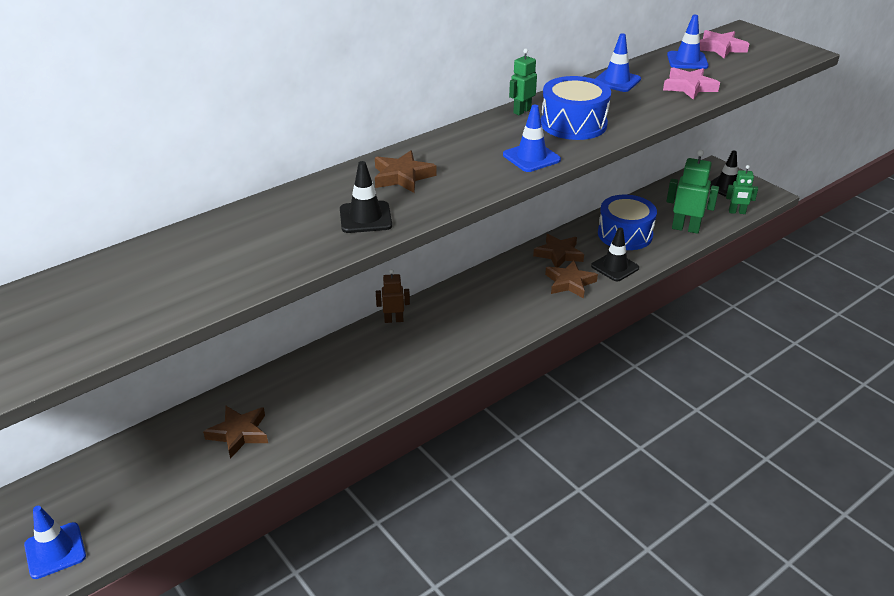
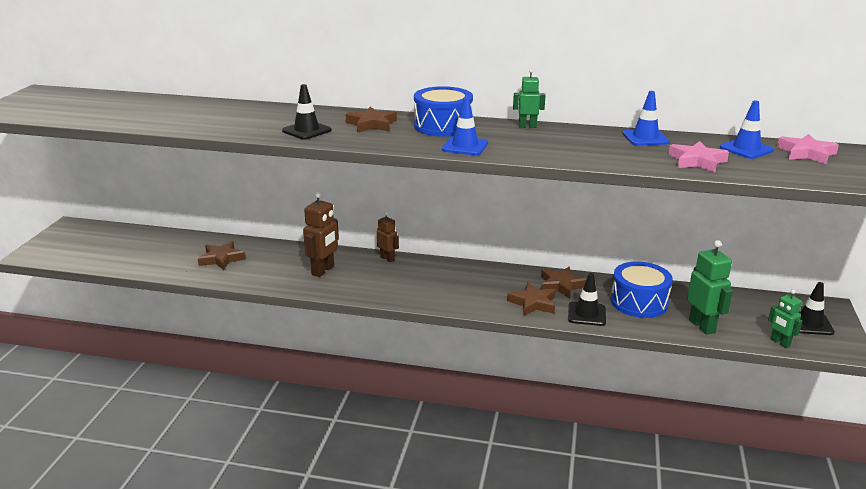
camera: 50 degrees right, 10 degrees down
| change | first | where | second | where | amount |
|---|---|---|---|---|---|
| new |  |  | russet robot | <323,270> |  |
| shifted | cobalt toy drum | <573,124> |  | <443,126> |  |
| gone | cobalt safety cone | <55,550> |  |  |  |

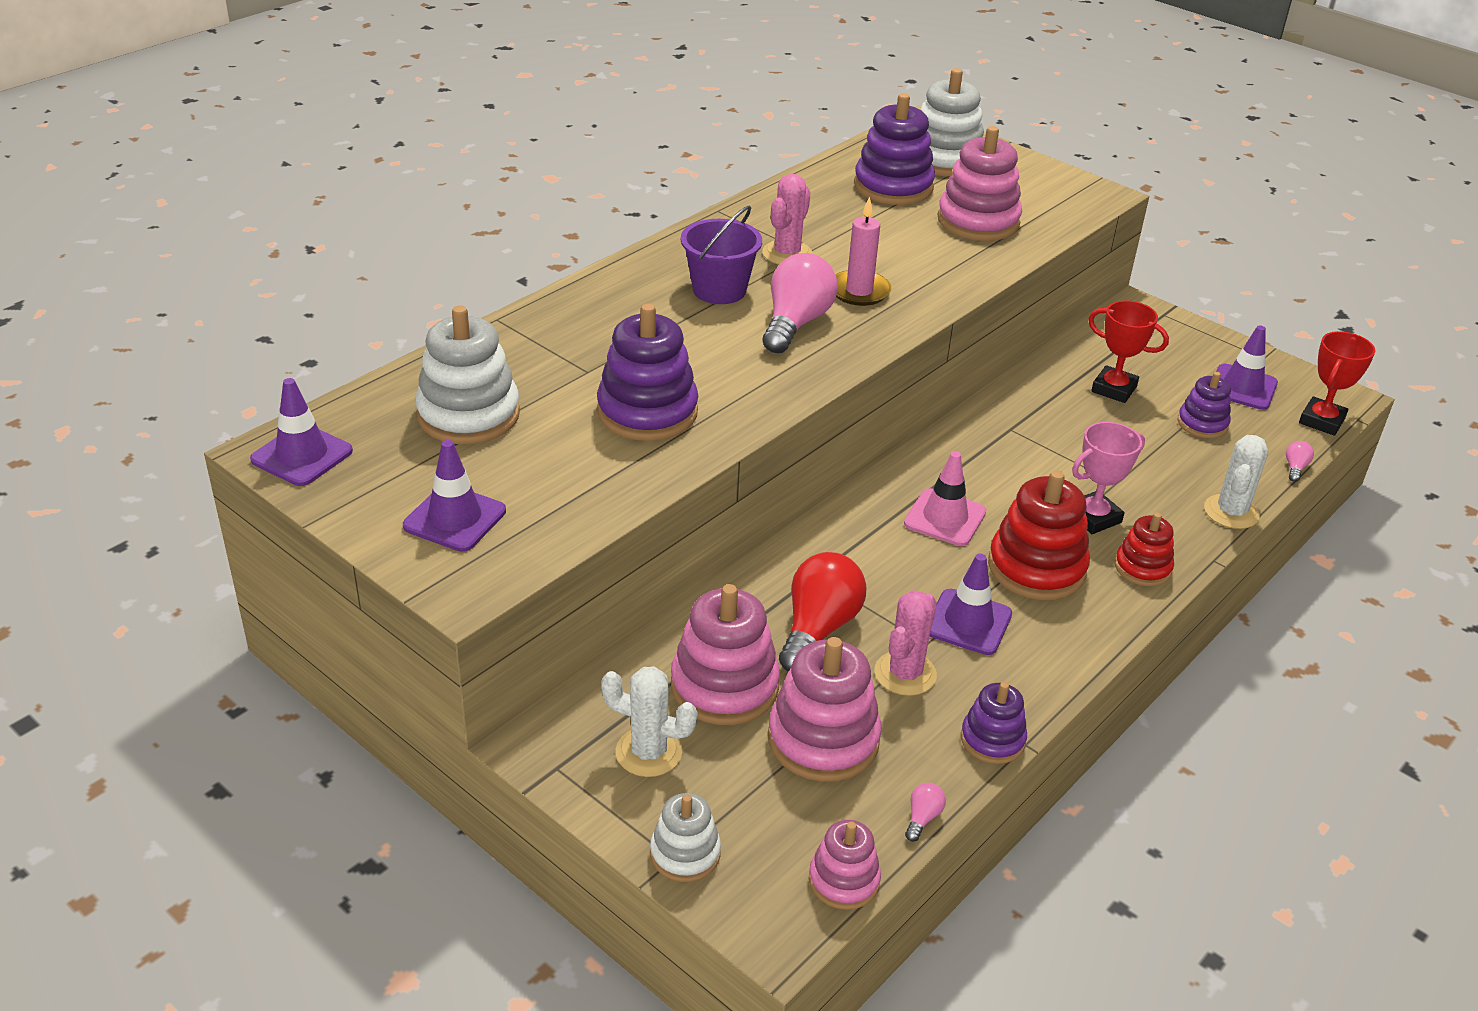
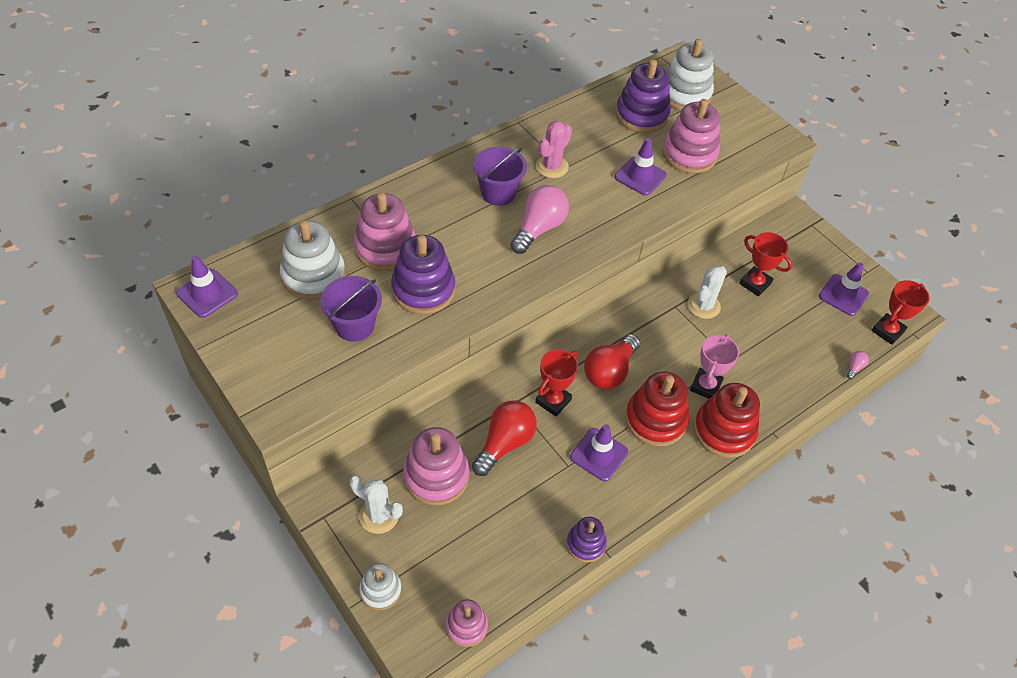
camera: 10 degrees right, 15 degrees up
| change | first | where | second | where | amount |
|---|---|---|---|---|---|
| new |  |  | royal purple sand bucket | <354,325> |  |
| shifted | pink stacking rings | <823,740> |  | <385,248> |  |
| new |  |  | red award cup | <553,401> |  |
| swapped | pink safety cone | <945,518> | red light bulb | <609,371> |  |
| shifted | royal purple safety cone | <455,518> |  | <640,176> |  |
| shifted | pure white saguaro cactus | <1231,512> |  | <703,306> |  |
| rotated | pink award cup | <1093,517> |  | <705,386> | 45 degrees counterclockwise |
| scaled | red stacking rings | <1142,568> |  | <724,431> | x1.72 |
| gone | pink pillar candle | <859,291> |  |  |  |
| gone | pink saguaro cactus | <905,674> |  |  |  |
| gone | pink light bulb | <922,818> |  |  |  |
| gone | royal purple stacking rings | <1202,424> |  |  |  |

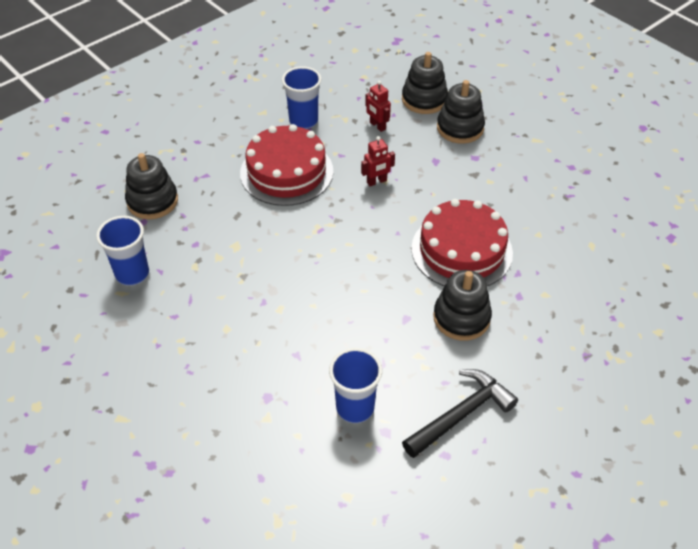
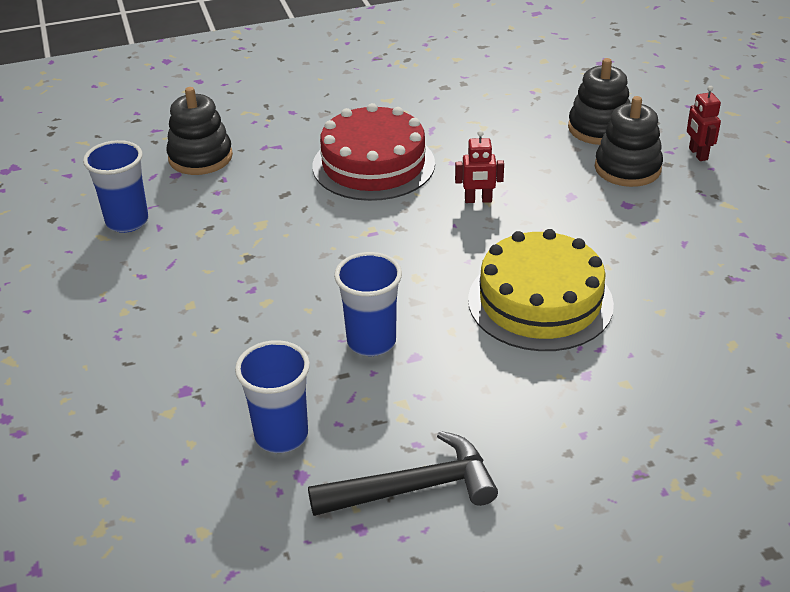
camera: 25 degrees right, 10 degrees down
| change | first | where | second | where | amount |
|---|---|---|---|---|---|
| shifted | cobalt tumbler | <303,121> |  | <371,342> |  |
| repainted | red cake | <461,250> | yellow cake | <540,302> |  |
| shifted | red robot | <377,126> |  | <697,154> |  |
| gone | black stacking rings | <461,318> |  |  |  |

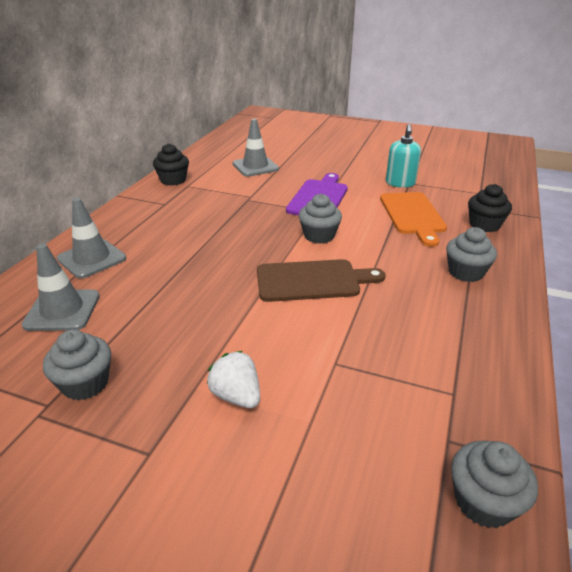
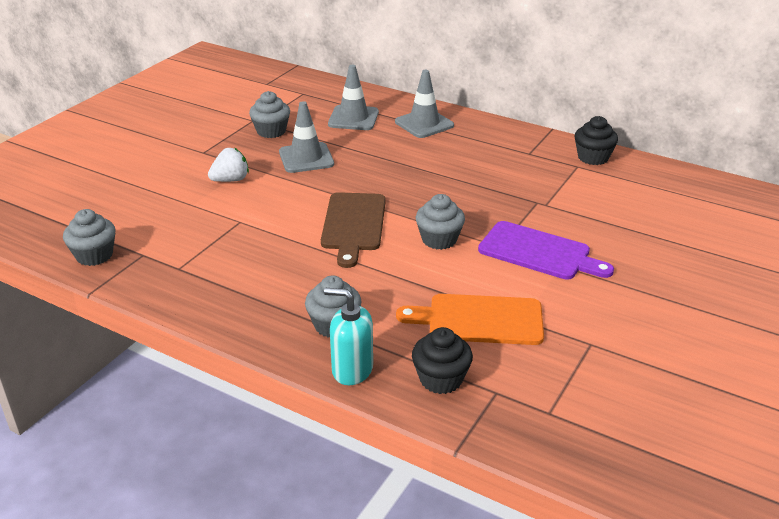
camera: 100 degrees right, 0 degrees up
| change | first | where | second | where | amount |
|---|---|---|---|---|---|
| shifted | gray safety cone | <255,167> |  | <306,158> |  |
| shifted | aqua pump bottle | <400,183> |  | <352,370> |  |

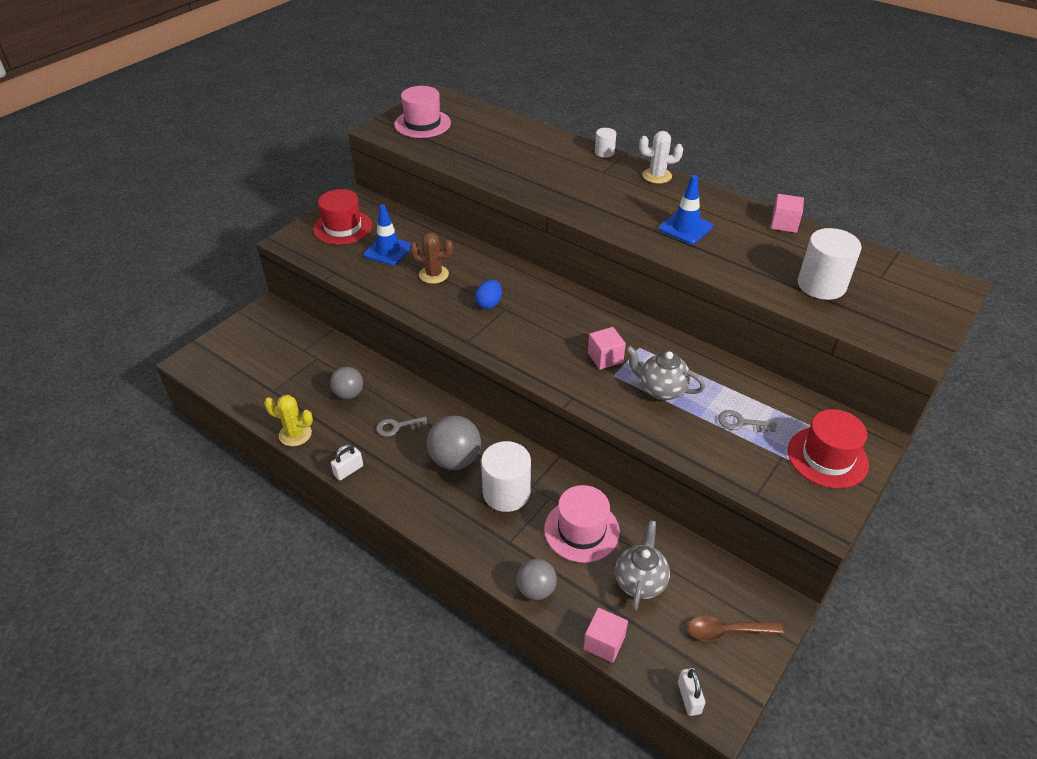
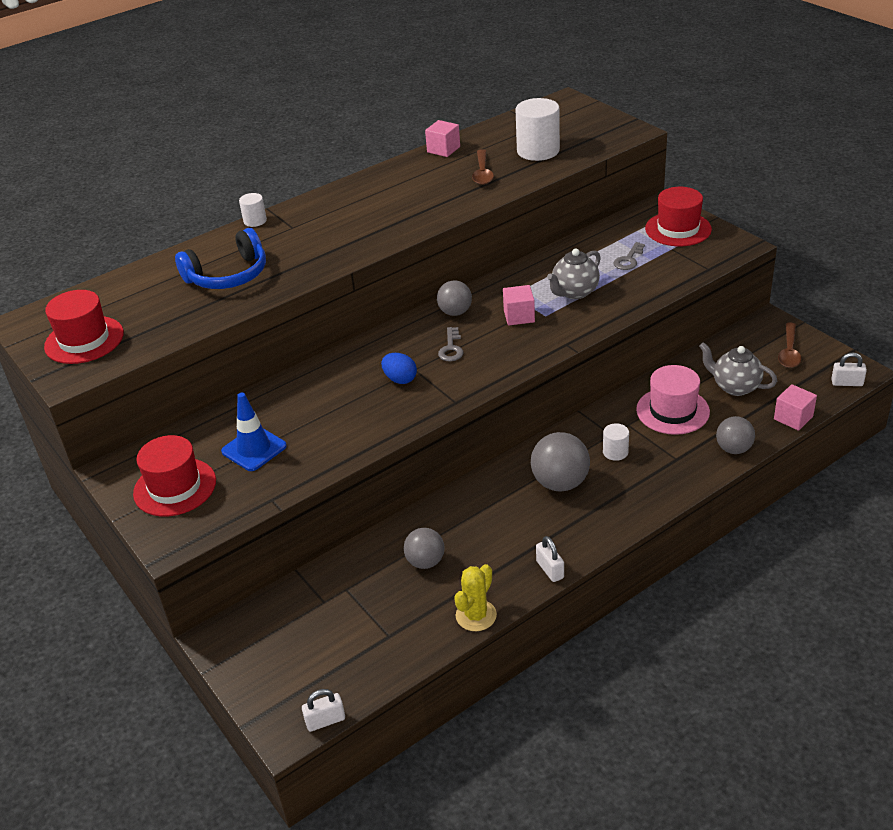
camera: 70 degrees left, 5 degrees down
| change | first | where | second | where | amount |
|---|---|---|---|---|---|
| repainted | pink hat | <422,124> | red hat | <84,340> |  |
| new |  |  | cobalt headset | <228,275> |  |
| new |  |  | pure white small lock | <325,720> |  |
| new |  |  | gray sphere | <455,312> |  |
| shifted | gray key | <397,427> |  | <451,348> |  |
| new |  |  | russet spoon | <482,173> |  |
| scaled | pure white solid cylinder | <506,493> |  | <615,452> | x0.51 |
| gone | russet saguaro cactus | <433,274> |  |  |  |
| gone | pure white saguaro cactus | <657,176> |  |  |  |
| gone | cobalt safety cone | <685,228> |  |  |  |

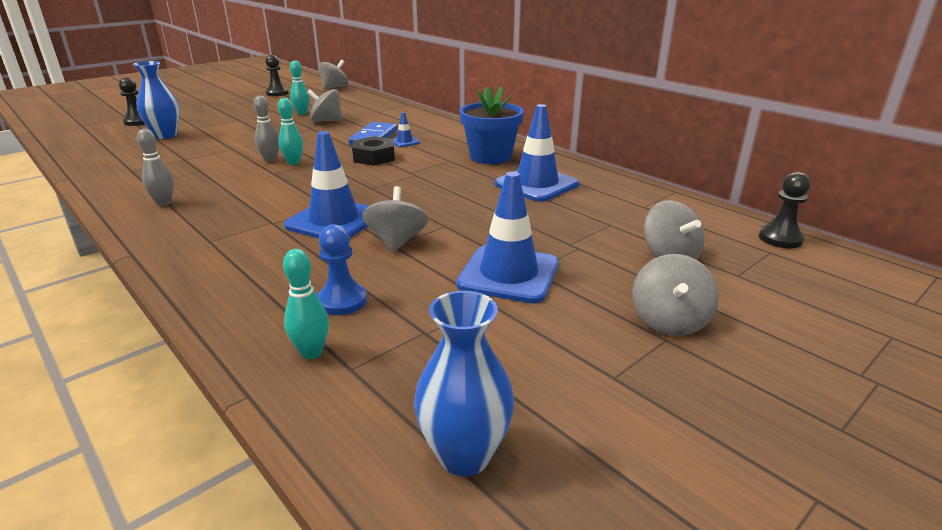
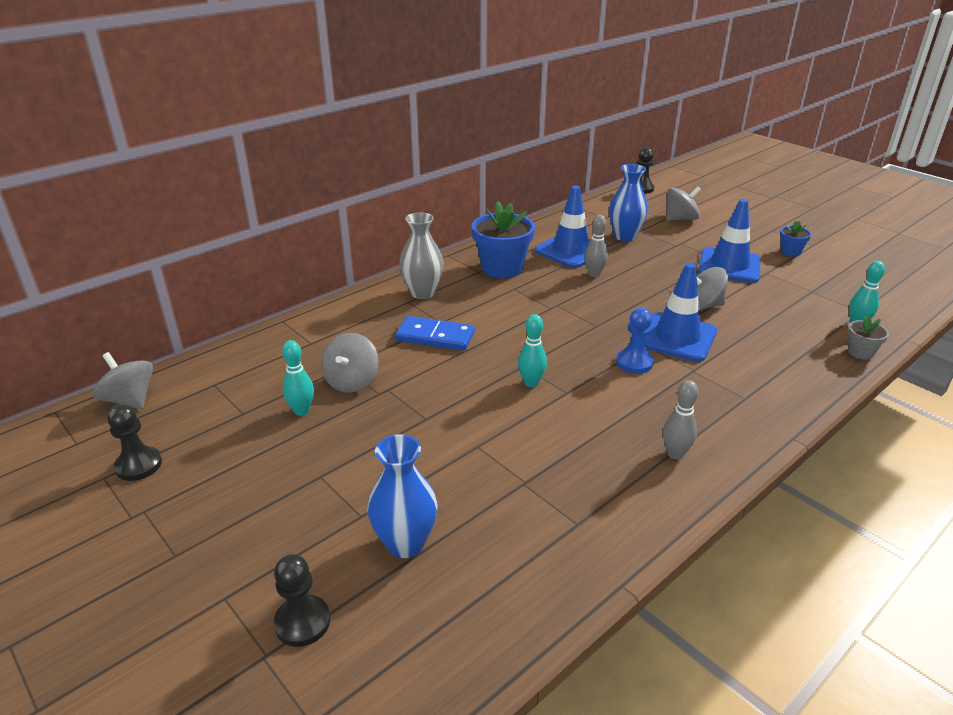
camera: 90 degrees left, 5 degrees up
| change | first | where | second | where | amount |
|---|---|---|---|---|---|
| new |  |  | gray vase | <422,293> |  |
| shifted | gray tenpin | <270,160> |  | <594,274> |  |
| shifted | cobalt vase | <464,455> |  | <624,236> |  |
| shifted | cobalt pawn | <342,301> |  | <634,362> |  |
| new |  |  | cobalt plant pot | <790,252> |  |
| new |  |  | gray plant pot | <860,352> |  |
| gone | black hexagon nut | <374,157> |  |  |  |
| gone | cobalt safety cone | <404,142> |  |  |  |
| gone | gray whirligig | <669,321> |  |  |  |

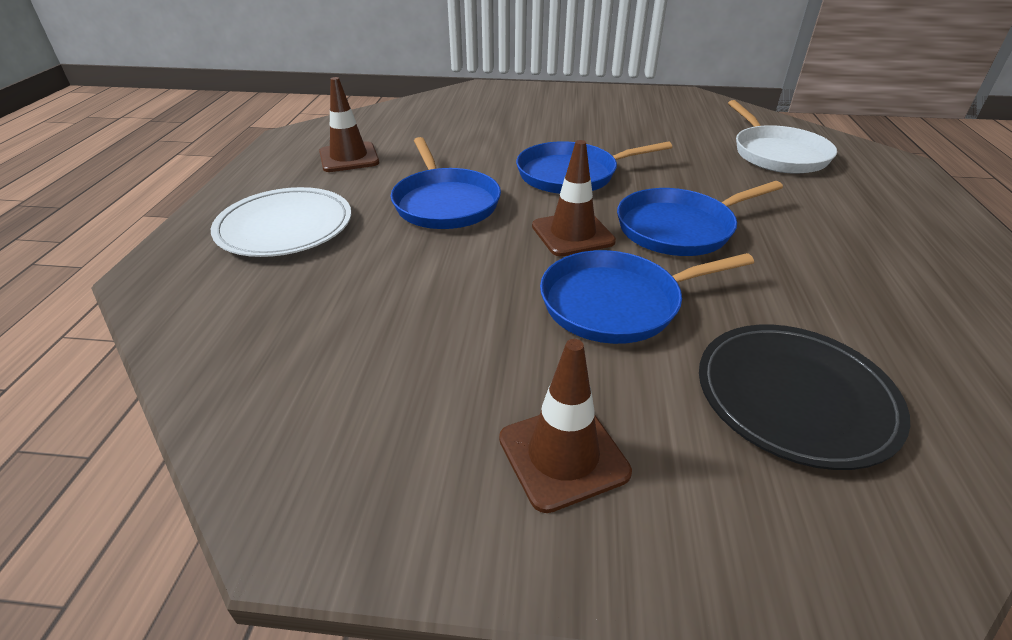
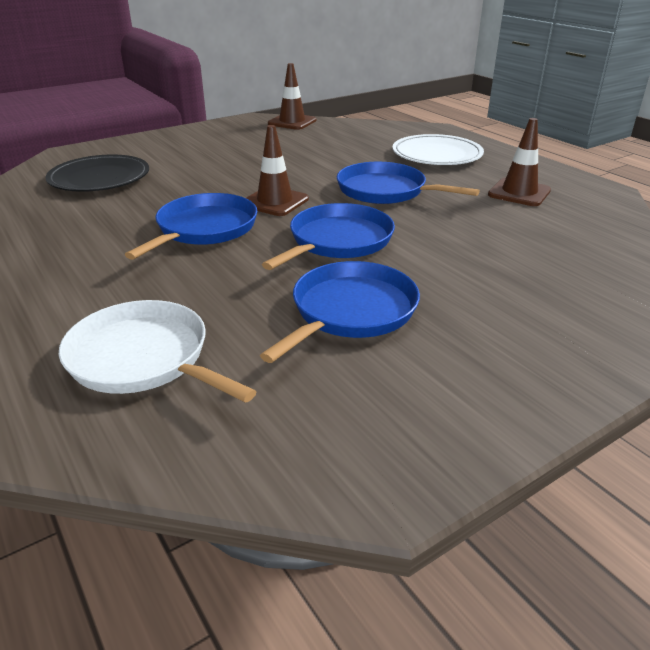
camera: 140 degrees right, 5 degrees down
| change | first | where | second | where | amount |
|---|---|---|---|---|---|
| shifted | cobalt skillet | <617,303> |  | <350,311> |  |
| shifted | russet safety cone | <563,455> |  | <292,122> |  |

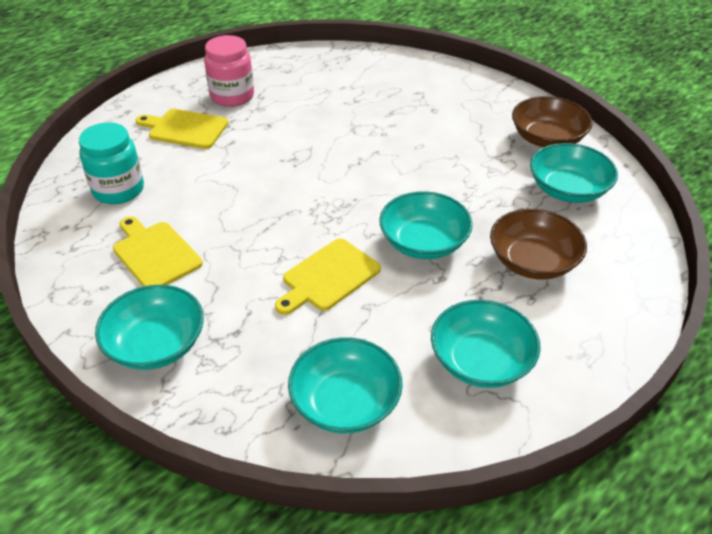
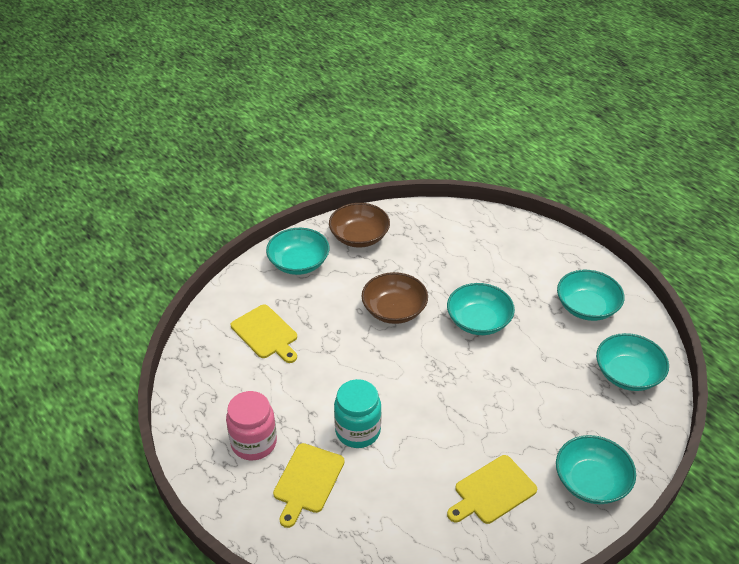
camera: 85 degrees left, 0 degrees up
| change | first | where | second | where | amount |
|---|---|---|---|---|---|
| shifted | yellow chopping board | <328,277> |  | <266,333> |  |
| shifted | aqua bowl | <568,189> |  | <298,263> |  |
| shifted | aqua jar | <118,190> |  | <358,431> |  |
| shifted | russet bowl | <533,261> |  | <394,310> |  |

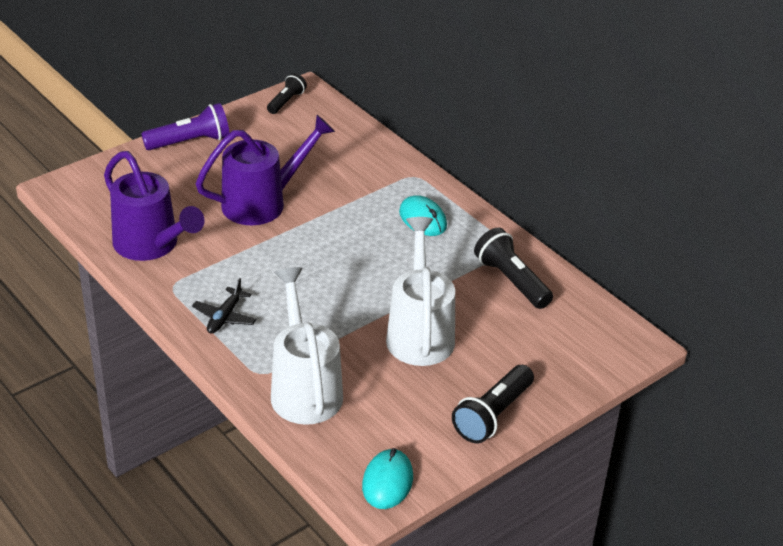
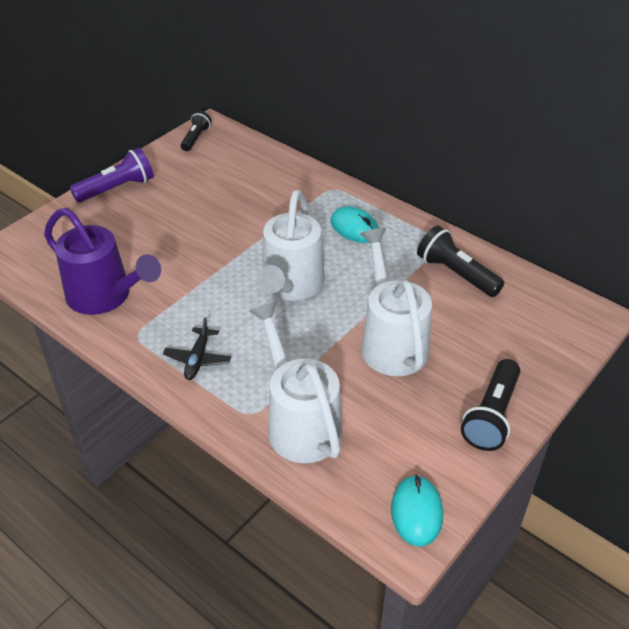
camera: 10 degrees left, 5 degrees up
| change | first | where | second | where | amount |
|---|---|---|---|---|---|
| new |  |  | pure white sprinkling can | <290,286> |  |
| gone | royal purple sprinkling can | <263,203> |  |  |  |

